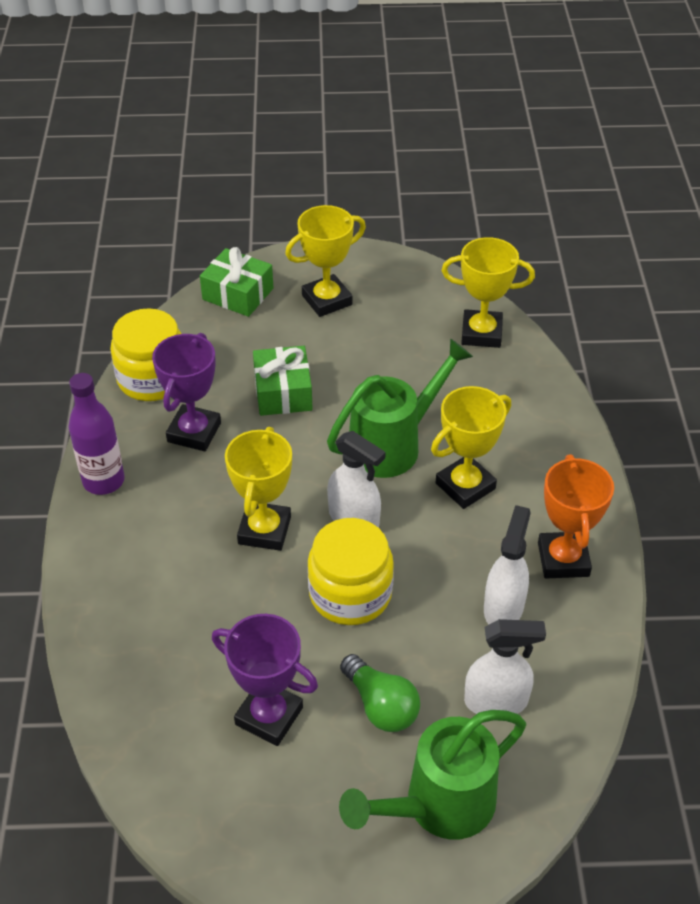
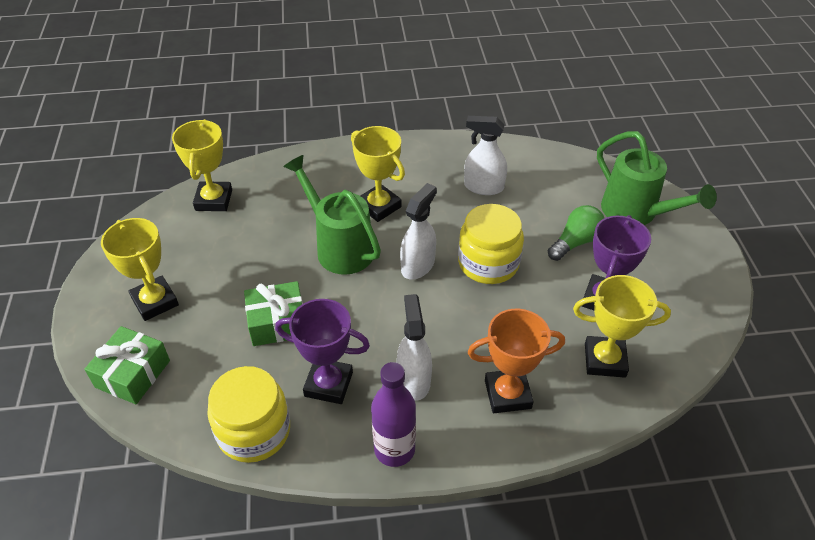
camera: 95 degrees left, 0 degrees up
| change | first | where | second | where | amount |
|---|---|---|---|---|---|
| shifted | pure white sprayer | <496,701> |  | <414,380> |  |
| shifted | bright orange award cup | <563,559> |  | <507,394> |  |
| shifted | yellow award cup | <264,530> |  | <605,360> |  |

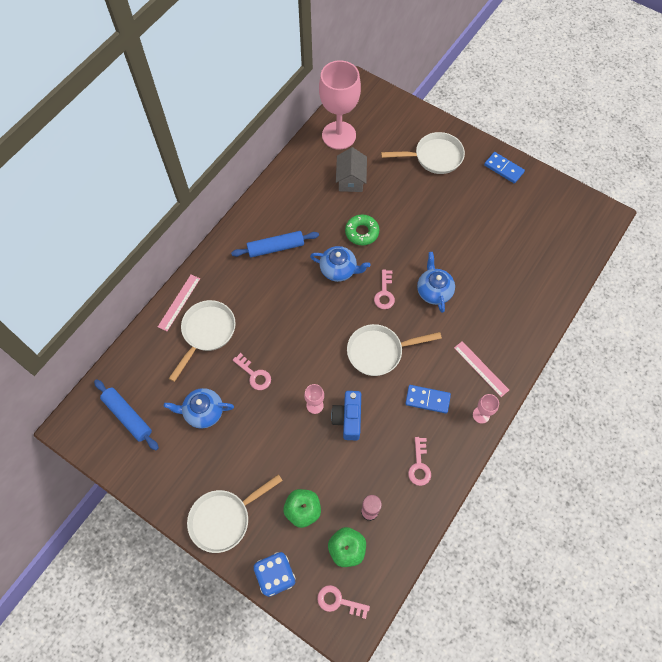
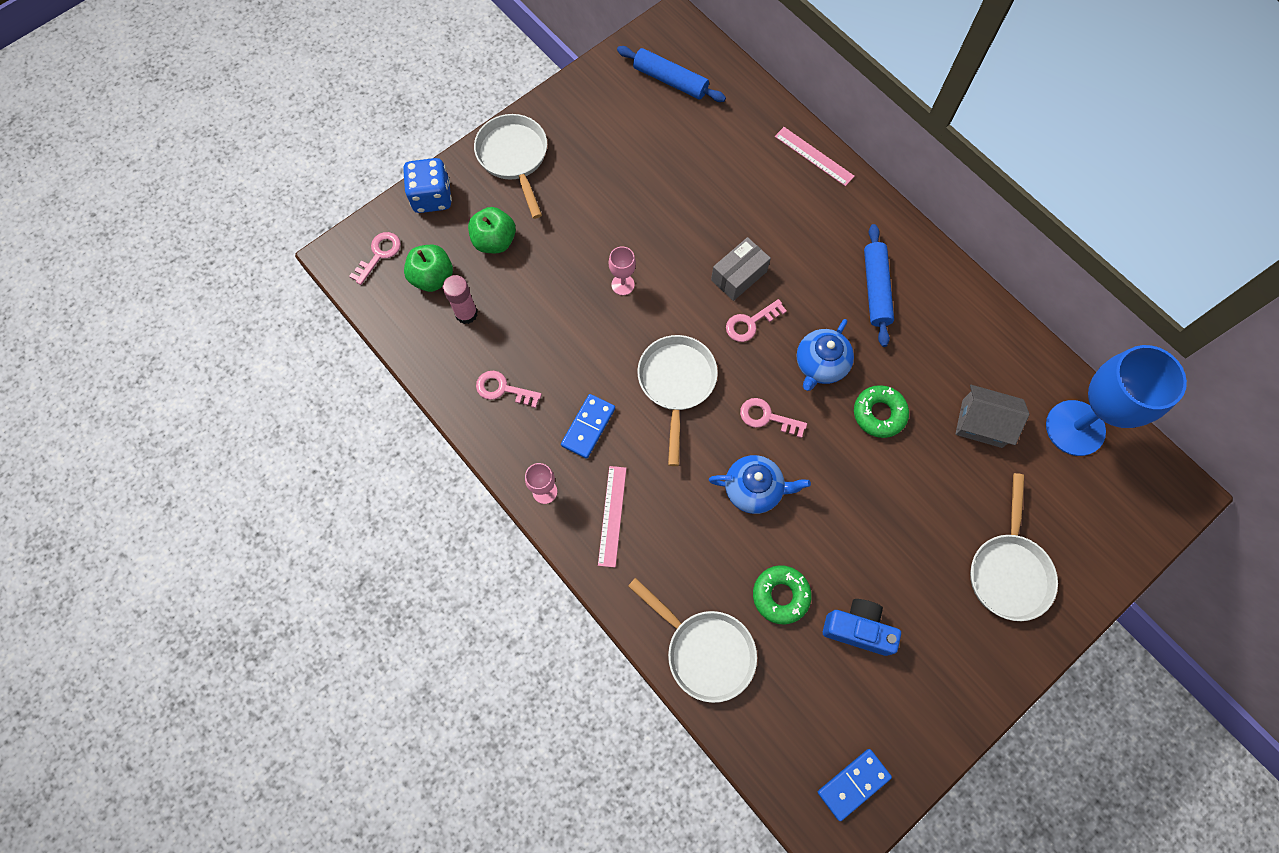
camera: 105 degrees right, 5 degrees up
| change | first | where | second | where | amount |
|---|---|---|---|---|---|
| rotated | pink measuring stick | <481,368> |  | <612,516> | 60 degrees counterclockwise |
| rotated | cobalt pastry roller | <128,416> |  | <670,80> | 60 degrees clockwise |
| shifted | pure white skillet | <206,332> |  | <705,651> |  |
| new |  |  | gray package | <739,276> |  |
| shifted | pink key | <254,374> |  | <750,323> |  |
| new |  |  | leaf-green glazed donut | <780,595> |  |
| shifted | cobalt domino piece | <503,169> |  | <853,784> |  |
| shifted | cobalt photo camera | <348,418> |  | <858,629> |  |
| repainted | pink chalice | <339,135> | cobalt chalice | <1075,428> |  |
| gone | cobalt tea pot | <203,412> |  |  |  |

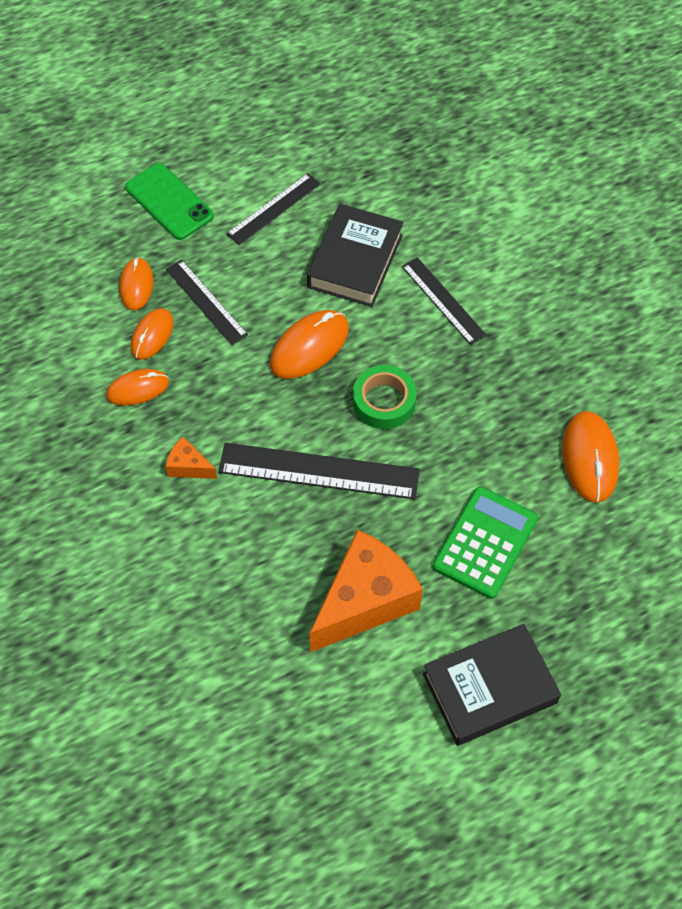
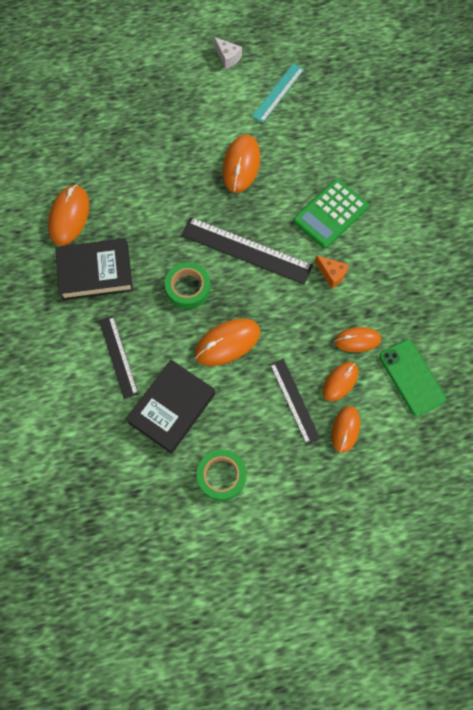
camera: 165 degrees left, 10 degrees up
| change | first | where | second | where | amount |
|---|---|---|---|---|---|
| shifted | black hardback | <489,688> |  | <95,272> |  |
| swapped | black measuring stick | <274,209> | leaf-green tape | <221,476> |  |
| new |  |  | pure white cheese wedge | <227,58> |  |
| swapped | bright orange cheese wedge | <365,601> | bright orange mouse | <241,165> |  |
| new |  |  | aqua measuring stick | <278,92> |  |
| shifted | leaf-green pocket calculator | <485,542> |  | <330,214> |  |
| shifted | leaf-green smartphone | <169,202> |  | <411,377> |  |

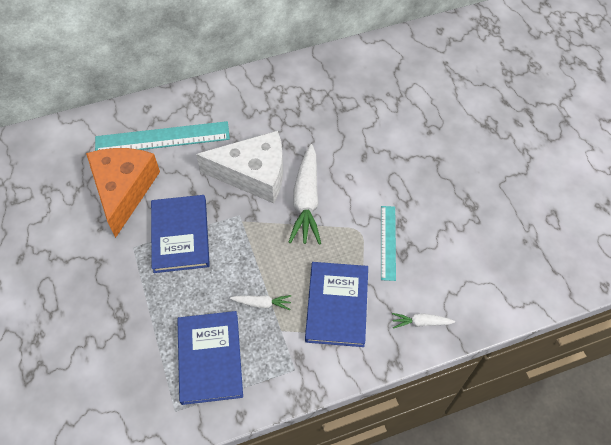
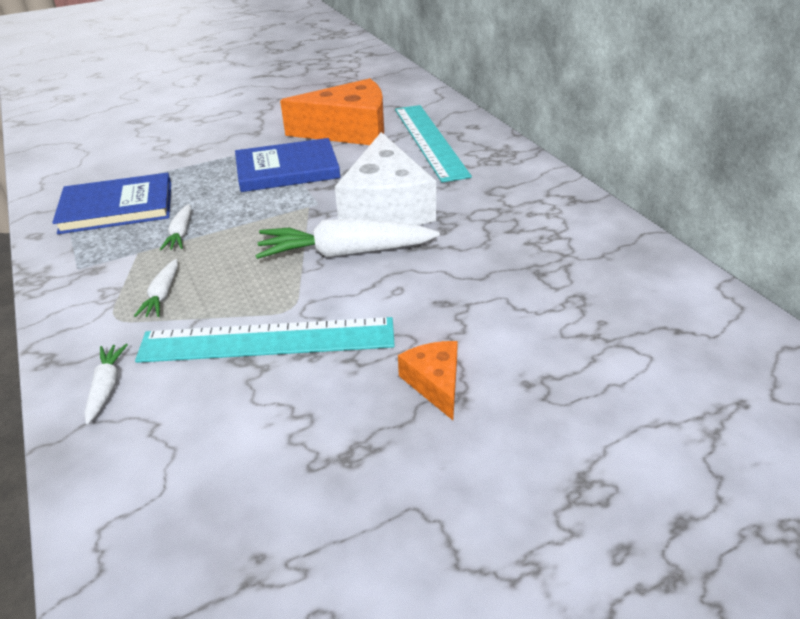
camera: 85 degrees right, 20 degrees down
| change | first | where | second | where | amount |
|---|---|---|---|---|---|
| swapped | cobalt hardback | <337,305> | pure white toy carrot | <162,295> |  |
| scaled | aqua measuring stick | <388,242> |  | <267,340> | x1.73 |
| new |  |  | bright orange cheese wedge | <435,383> |  |

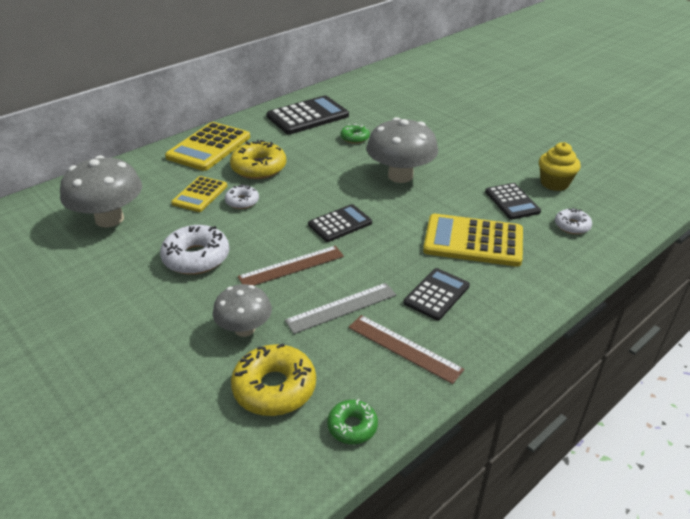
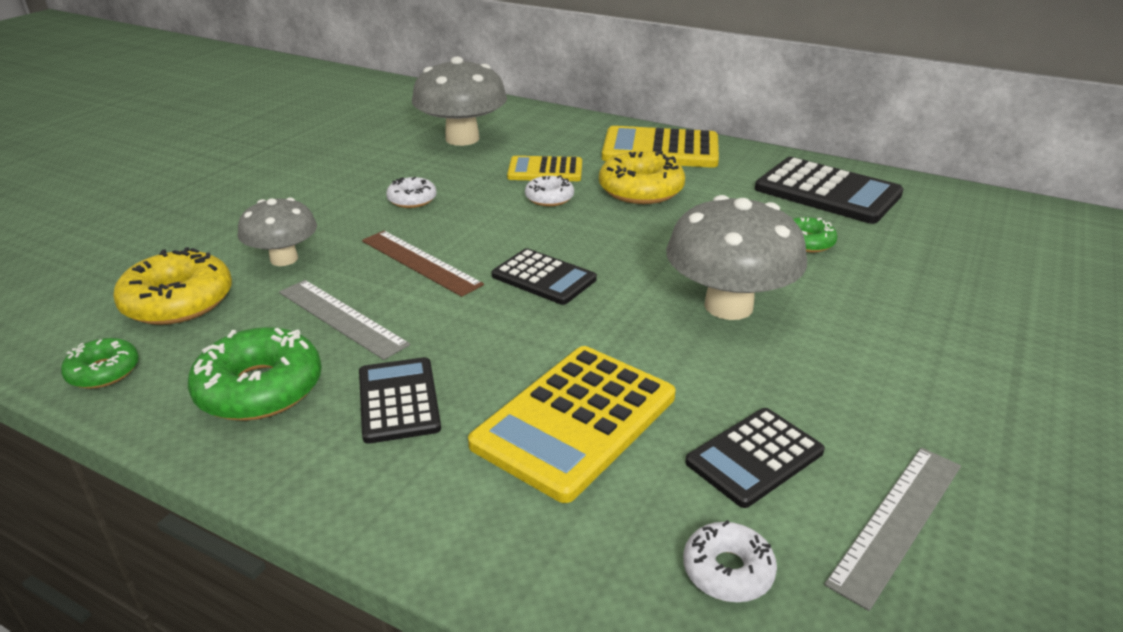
camera: 70 degrees right, 5 degrees down
| change | first | where | second | where | amount |
|---|---|---|---|---|---|
| swapped | russet measuring stick | <404,348> | leaf-green glazed donut | <260,388> |  |
| rotated | black pocket calculator | <436,294> |  | <398,400> | 120 degrees counterclockwise |
| scaled | pure white glazed donut | <196,258> |  | <412,199> | x0.57 |
| rotated | yellow pocket calculator | <473,241> |  | <575,421> | 135 degrees counterclockwise |
| swapped | yellow muffin | <554,183> | gray measuring stick | <898,522> |  |

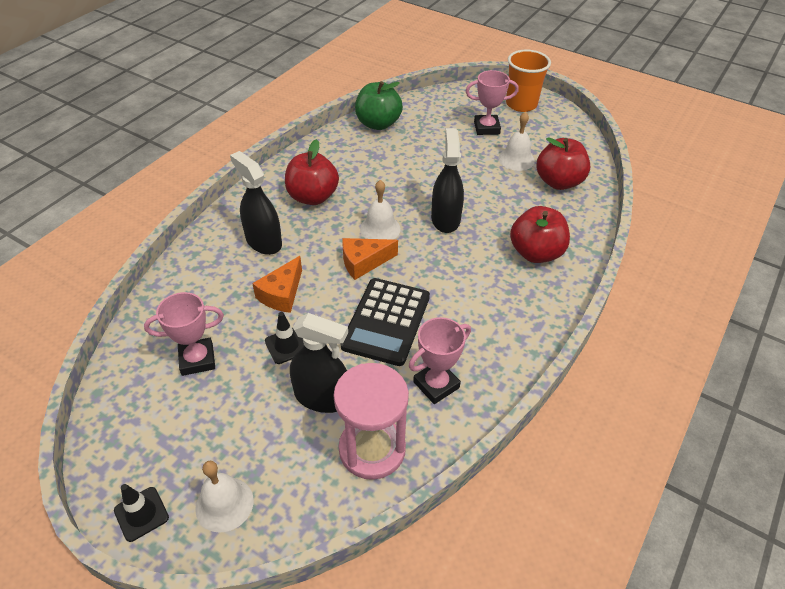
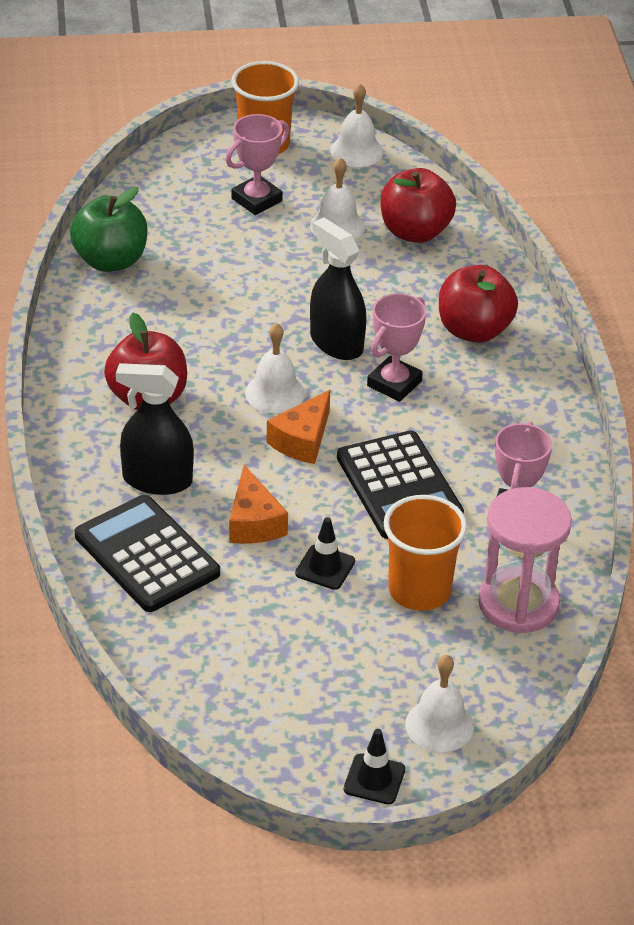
camera: 40 degrees left, 5 degrees down
| change | first | where | second | where | amount |
|---|---|---|---|---|---|
| new |  |  | black pocket calculator | <147,555> |  |
| new |  |  | pure white hand bell | <356,151> |  |
| shifted | pink award cup | <197,359> |  | <394,384> |  |
| swapped | black sprayer | <322,397> | bright orange tumbler | <419,590> |  |

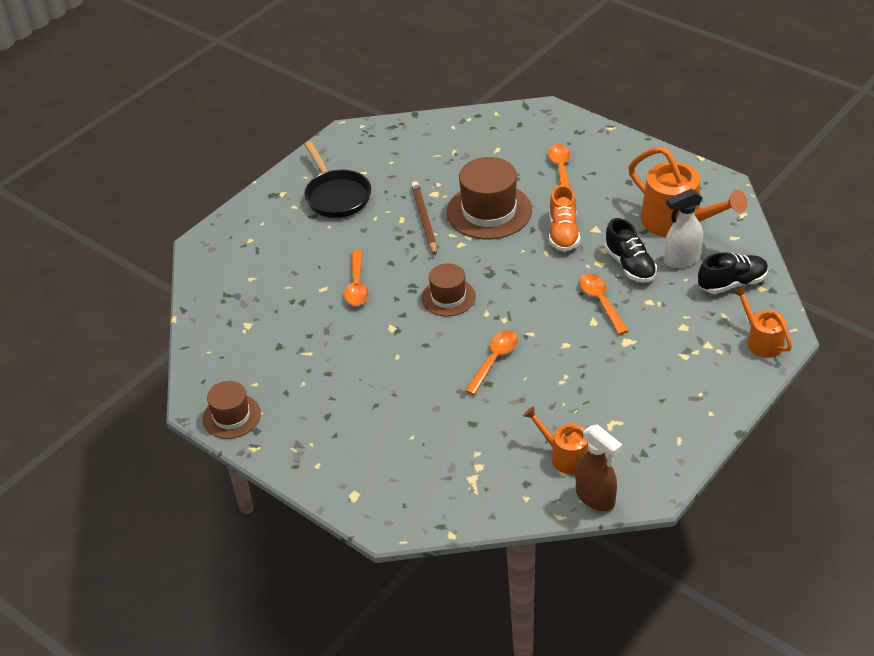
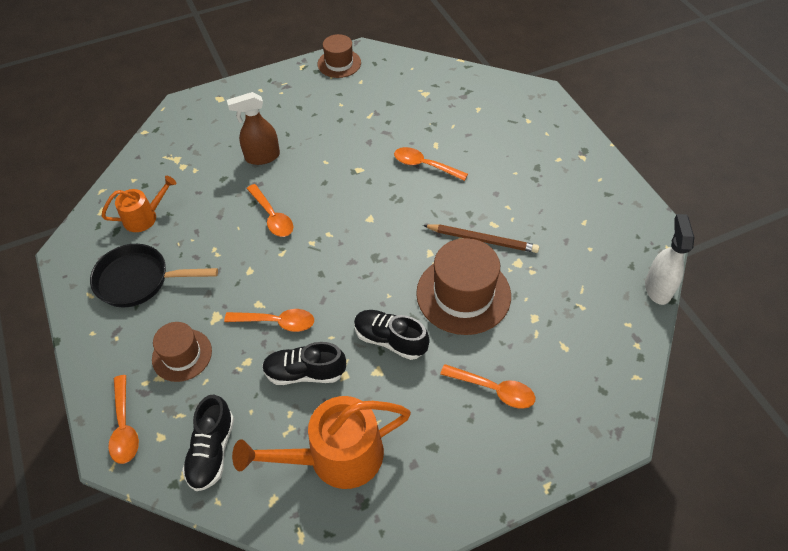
camera: 115 degrees right, 10 degrees up
| change | first | where | second | where | amount |
|---|---|---|---|---|---|
| shifted | black skillet | <336,196> |  | <139,280> |  |
| swapped | bright orange sprinkling can | <761,341> | bright orange spoon | <124,426> |  |
| shifted | russet hat | <448,297> |  | <182,355> |  |
| shifted | russet sprayer | <595,498> |  | <262,157> |  |
| repainted | bright orange sneaker | <563,233> | black sneaker | <390,340> |  |
| shifted | pure white sprayer | <681,260> |  | <657,288> |  |

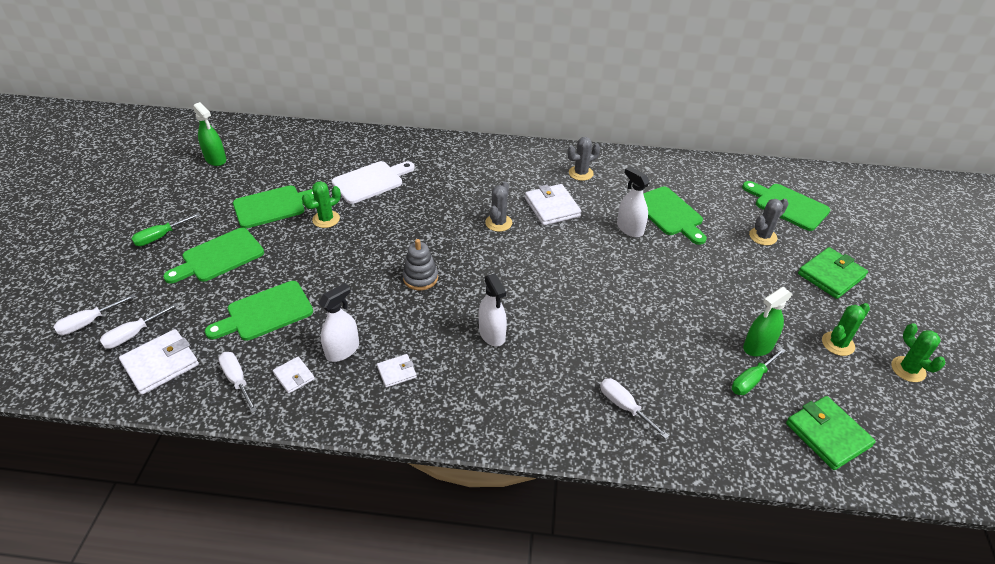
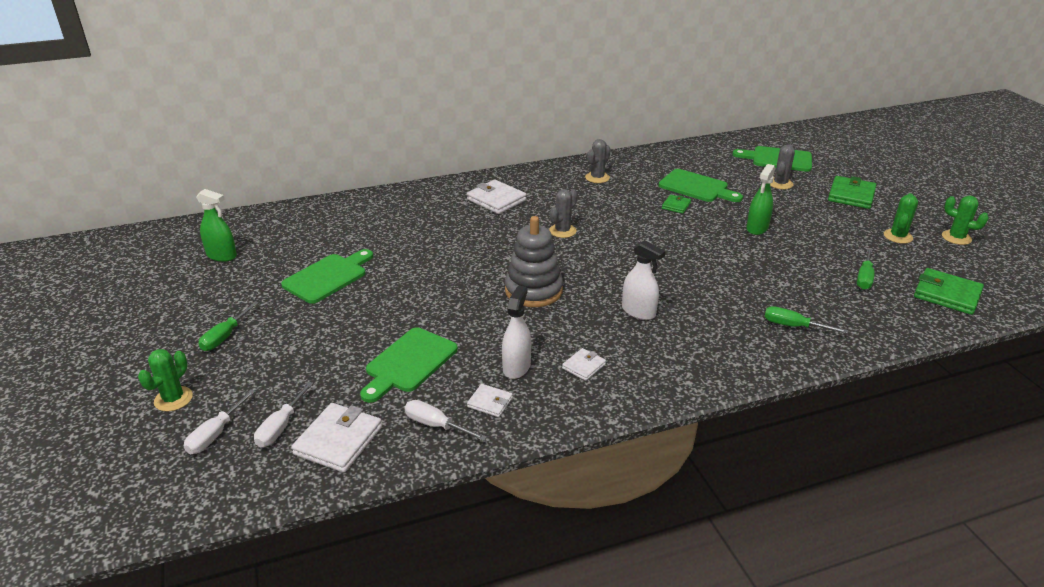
camera: 25 degrees left, 10 degrees down
| change | first | where | second | where | amount |
|---|---|---|---|---|---|
| shifted | leaf-green saguaro cactus | <326,219> |  | <173,399> |  |
| shifted | pure white wallet | <552,207> |  | <496,200> |  |
| scaled | gray stacking rings | <420,278> |  | <533,291> | x1.58 |
| rotated | gray saguaro cactus | <498,223> |  | <562,231> | 45 degrees clockwise |
| swapped | pure white sprayer | <630,229> | leaf-green wallet | <676,206> |  |
| shifted | leaf-green sprayer | <758,346> |  | <757,228> |  |
| repainted | pure white screwdriver | <625,407> | leaf-green screwdriver | <793,326> |  |
| gone | leaf-green chopping board | <219,257> |  |  |  |
| gone | pure white chopping board | <371,181> |  |  |  |

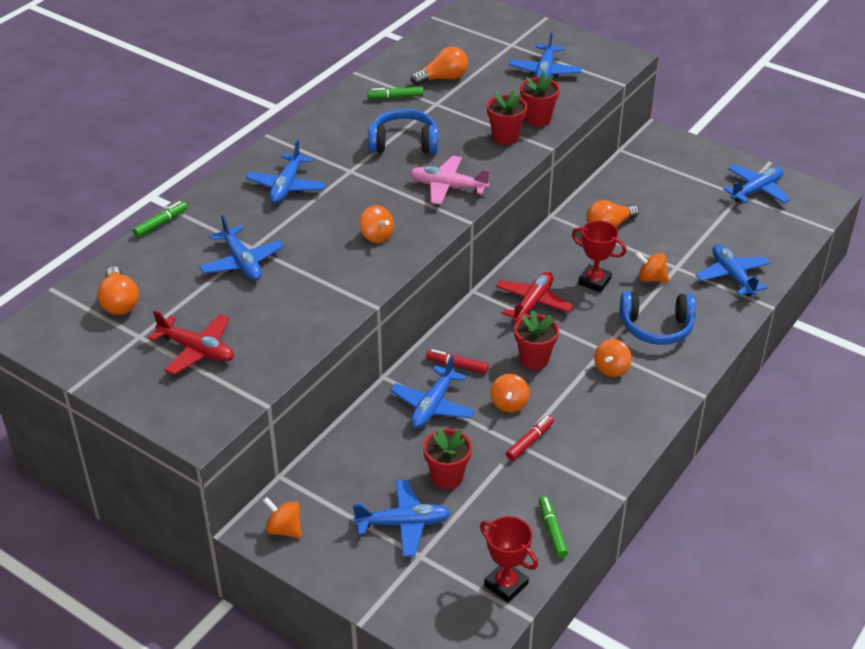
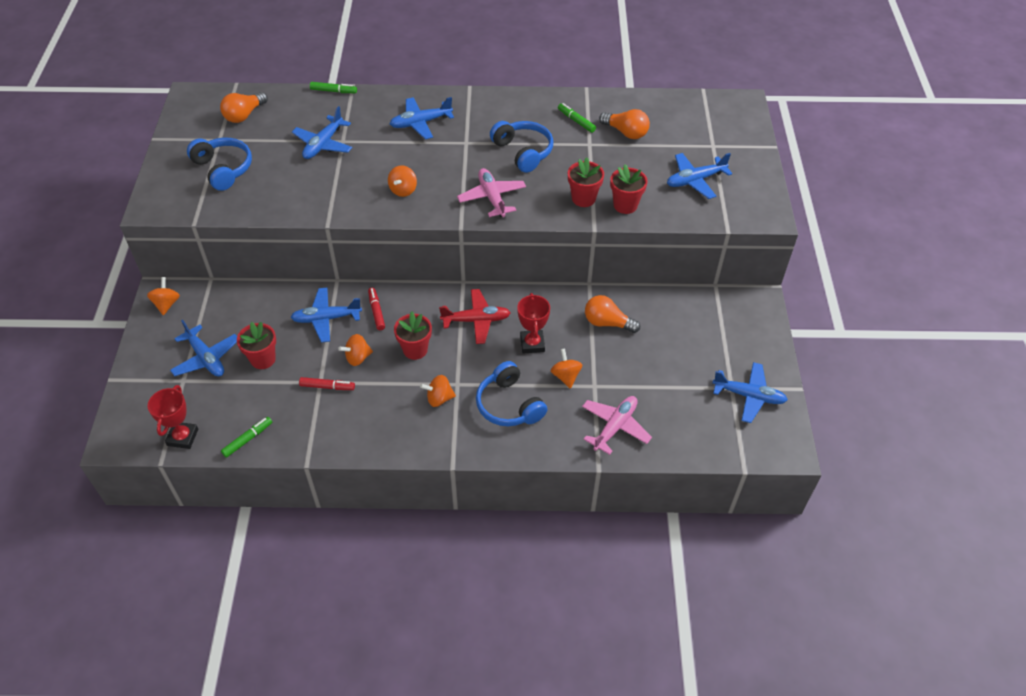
camera: 55 degrees right, 10 degrees up
| change | first | where | second | where | amount |
|---|---|---|---|---|---|
| swapped | red plane | <197,350> | cobalt headset | <223,169> |  |
| repainted | cobalt plane | <732,276> | pink plane | <615,427> |  |

